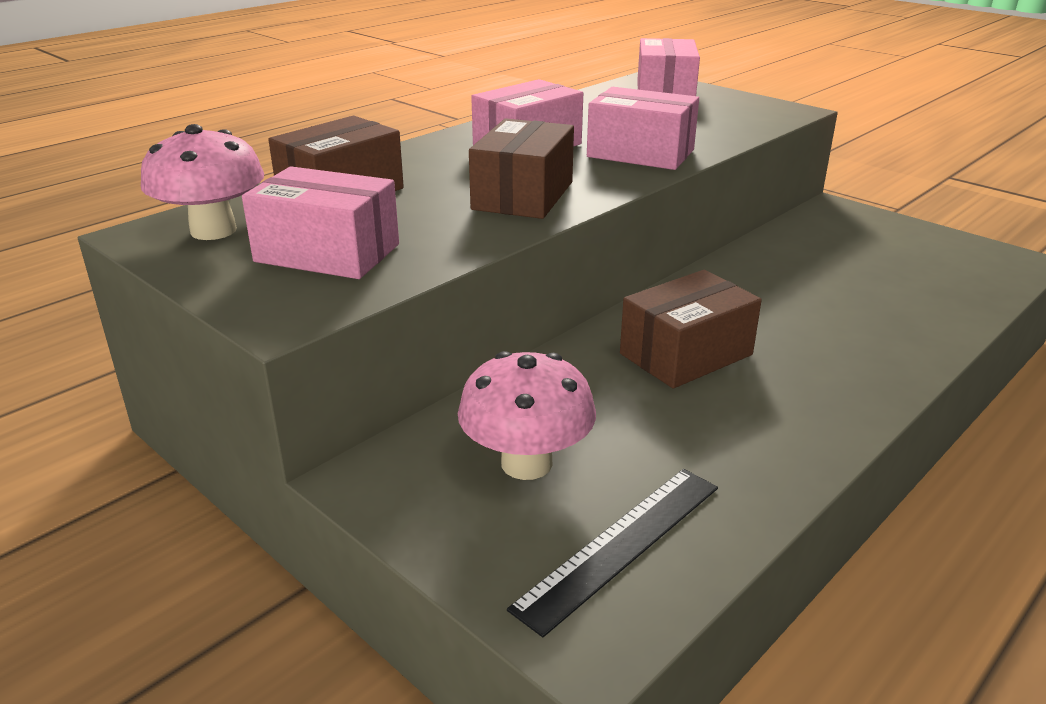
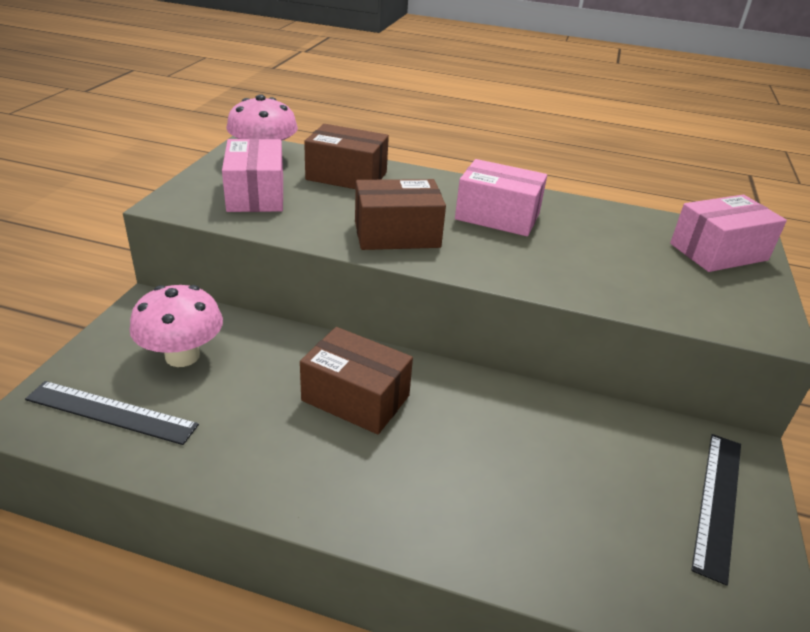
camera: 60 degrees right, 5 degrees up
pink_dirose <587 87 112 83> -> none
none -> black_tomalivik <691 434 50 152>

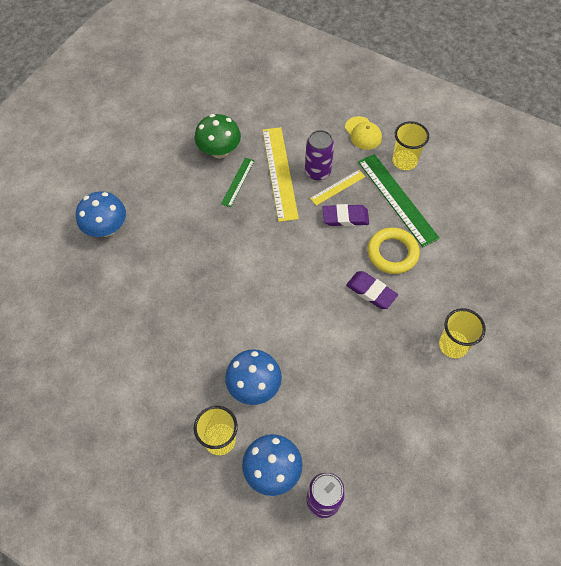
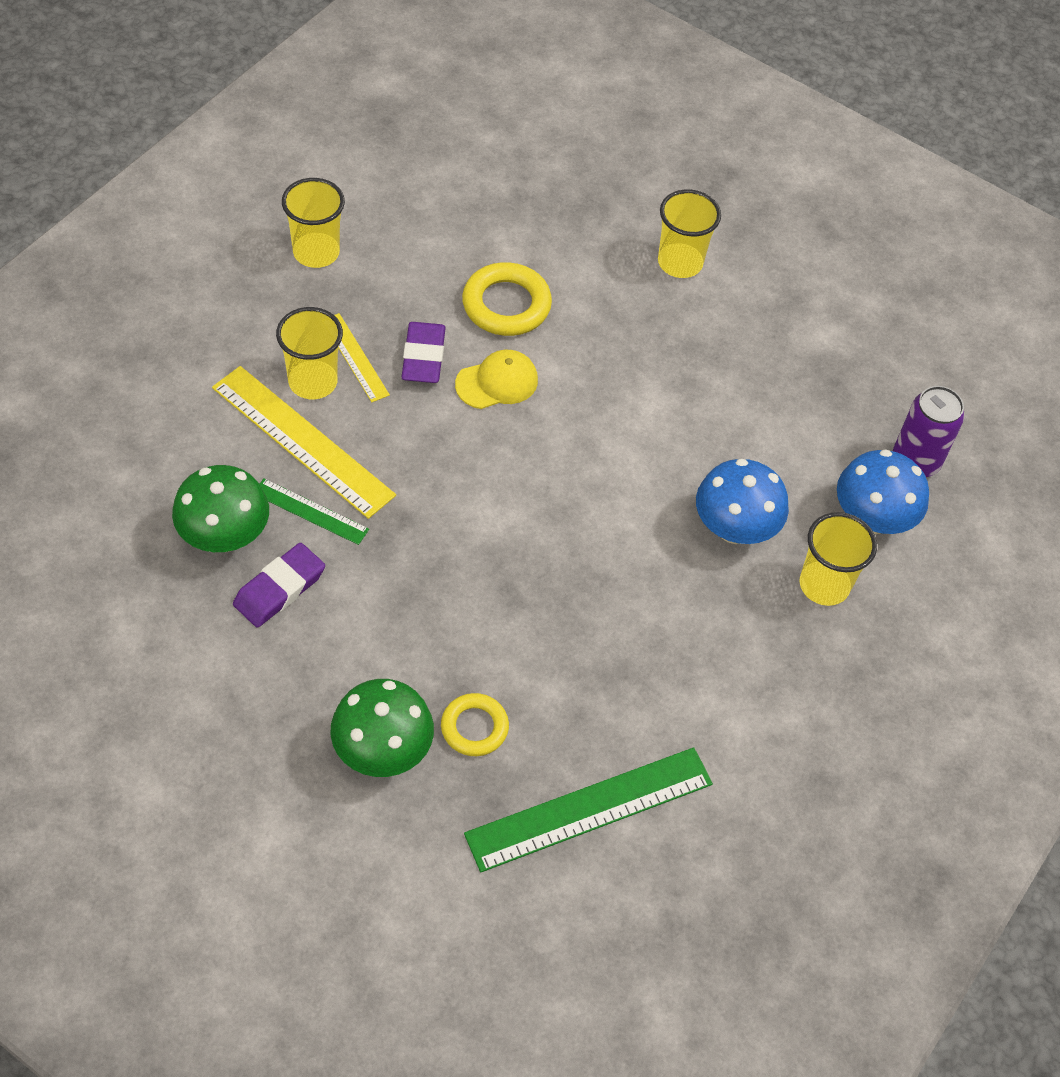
camera: 90 degrees left, 5 degrees down
none -> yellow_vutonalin <441 693 68 63>
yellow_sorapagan <345 116 37 34> -> yellow_sorapagan <455 350 83 59>, shifted
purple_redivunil <346 271 52 38> -> purple_redivunil <233 543 92 85>, shifted
green_tomalivik <358 154 82 93> -> green_tomalivik <464 747 249 125>, shifted
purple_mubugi <305 130 29 50> -> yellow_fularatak <276 307 67 92>
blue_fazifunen <76 191 50 46> -> green_fazifunen <330 679 104 98>
yellow_tomalivik <263 127 36 95> -> yellow_tomalivik <212 366 184 153>, 45 degrees clockwise

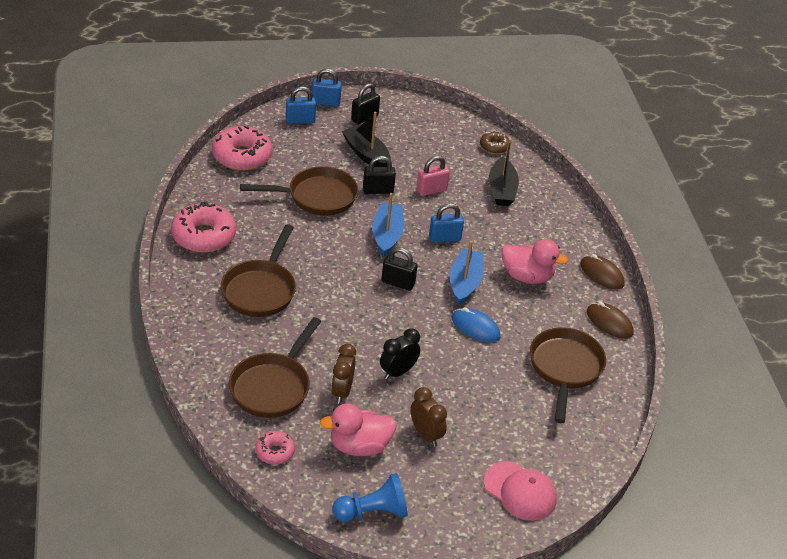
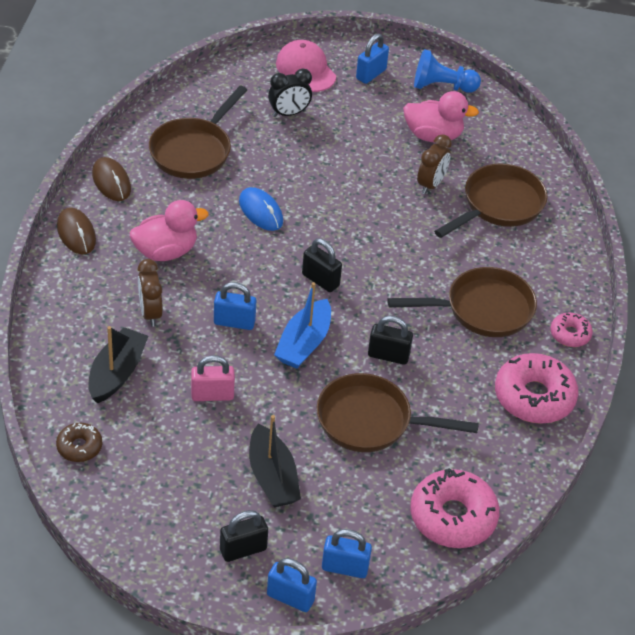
camera: 160 degrees left, 5 degrees up
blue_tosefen <450 241 34 64> -> none
none -> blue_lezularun <356 34 33 50>
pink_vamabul <255 431 40 34> -> pink_vamabul <550 313 43 34>, shifted
black_lezularun <363 156 33 38> -> black_lezularun <368 316 45 49>, shifted
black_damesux <380 328 40 52> -> black_damesux <268 68 44 49>, shifted
brown_damesux <410 387 37 60> -> brown_damesux <138 259 25 68>, shifted
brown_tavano <221 224 75 93> -> brown_tavano <387 267 150 70>, 45 degrees clockwise
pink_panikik <501 239 67 45> -> pink_panikik <130 200 79 61>, 120 degrees clockwise

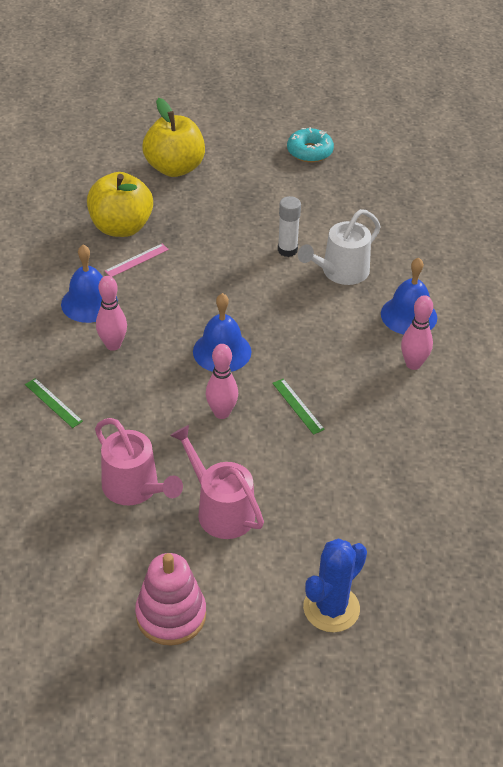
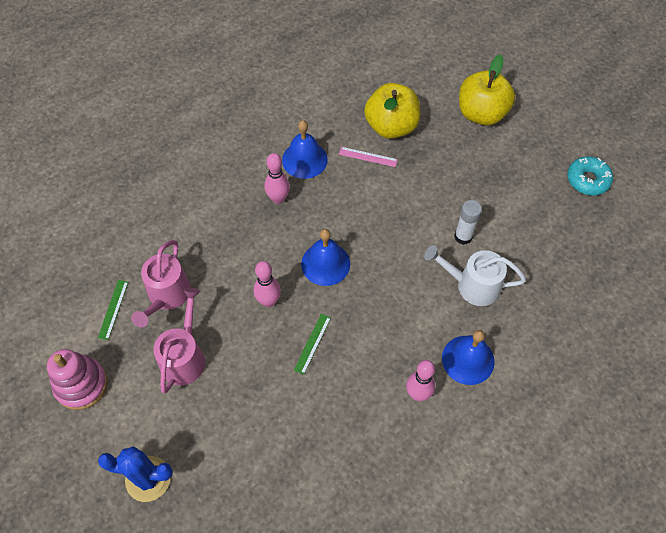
camera: 55 degrees right, 15 degrees up
green_tomalivik <25 378 58 50> -> green_tomalivik <98 280 30 60>, shifted

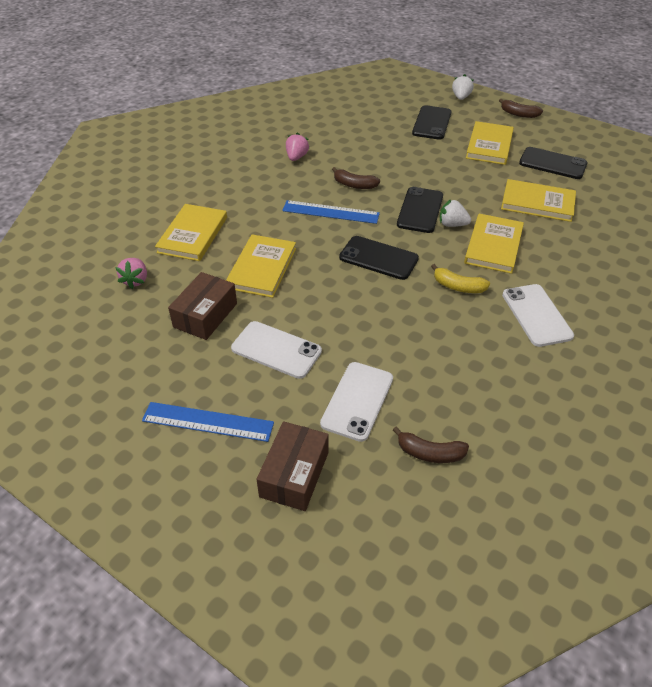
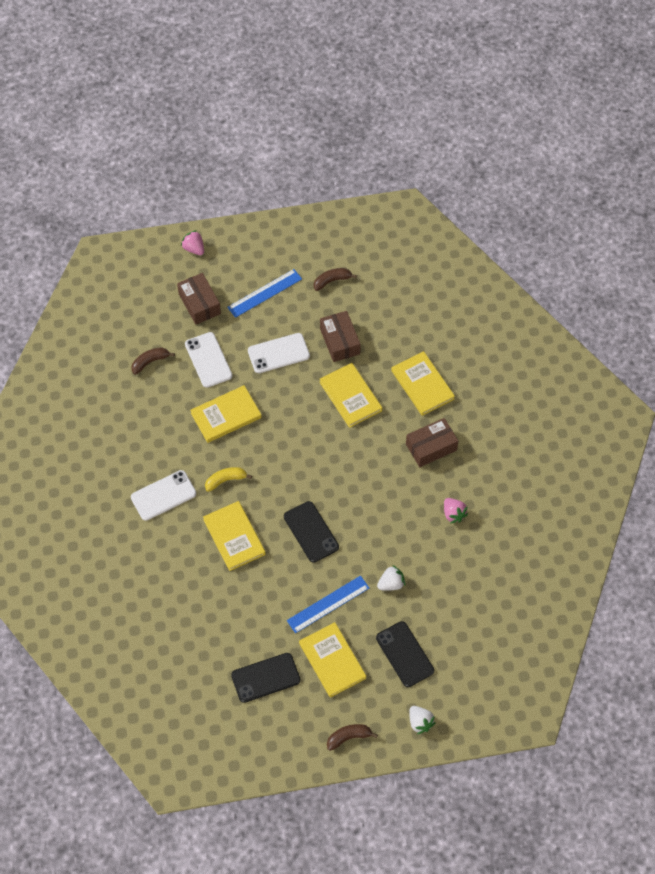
camera: 135 degrees right, 15 degrees up
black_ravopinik <339 236 80 44> -> none
none -> brown_dirose <406 418 52 49>
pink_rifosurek <115 258 32 31> -> pink_rifosurek <181 230 23 25>, shifted
blue_tomalivik <282 200 98 24> -> blue_tomalivik <287 575 82 58>, shifted
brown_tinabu <332 167 48 22> -> brown_tinabu <314 268 43 23>, shifted
white_rifosurek <440 199 31 28> -> white_rifosurek <377 565 28 26>, shifted
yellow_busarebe <501 179 75 43> -> yellow_busarebe <190 385 72 58>, shifted
white_ravopinik <502 284 72 63> -> white_ravopinik <131 470 65 51>, 60 degrees counterclockwise

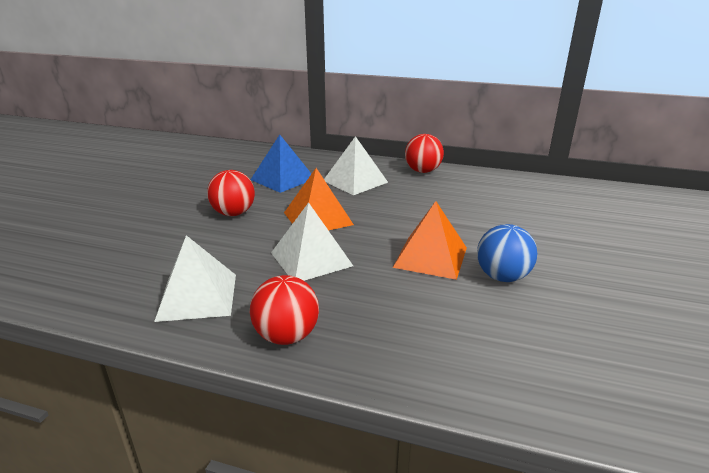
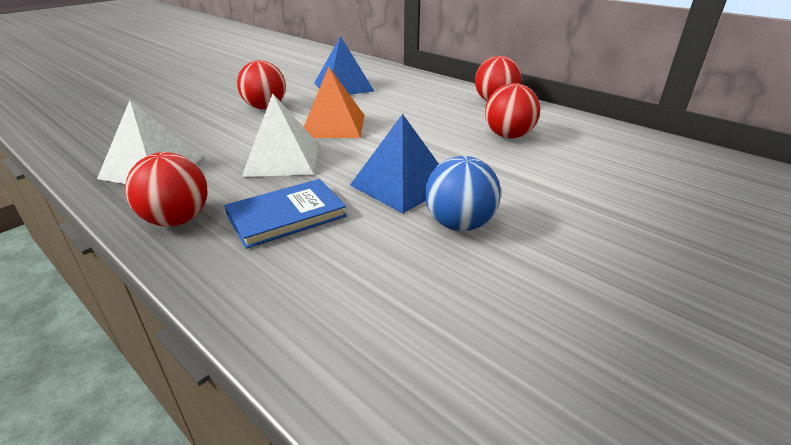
camera: 25 degrees right, 5 degrees up
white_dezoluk <324 136 64 59> -> none
none -> blue_busarebe <225 179 122 70>
none -> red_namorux <485 83 55 56>
orange_dezoluk <393 201 74 79> -> blue_dezoluk <350 114 89 99>

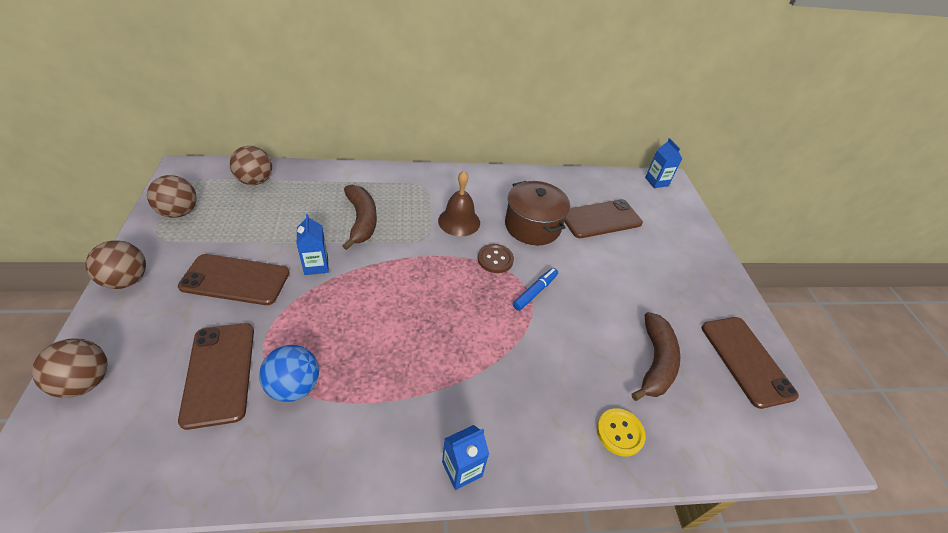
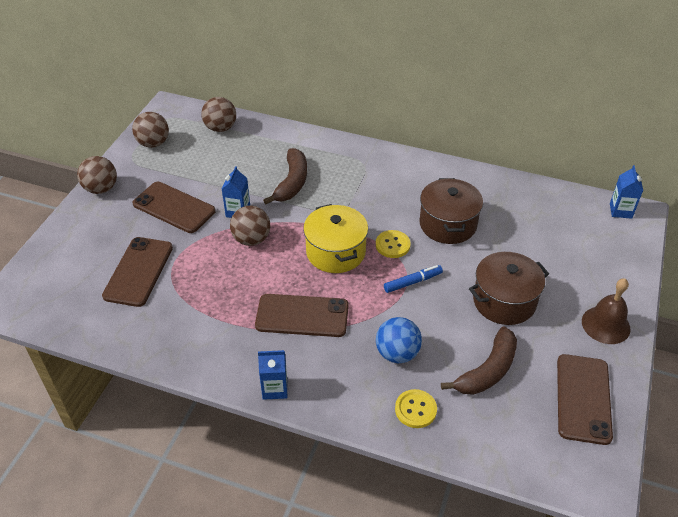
camera: 30 degrees right, 0 degrees up
none -> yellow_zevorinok <303 204 65 69>
none -> brown_zevorinok <469 252 80 73>
brown_namorux <32 339 76 59> -> brown_namorux <230 206 40 40>, shifted
blue_namorux <259 345 60 57> -> blue_namorux <376 317 46 46>, shifted
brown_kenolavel <438 171 42 66> -> brown_kenolavel <582 278 49 66>, shifted
brown_ravopinik <564 199 79 39> -> brown_ravopinik <255 294 94 43>, shifted
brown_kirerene <478 244 36 29> -> yellow_kirerene <376 230 35 28>

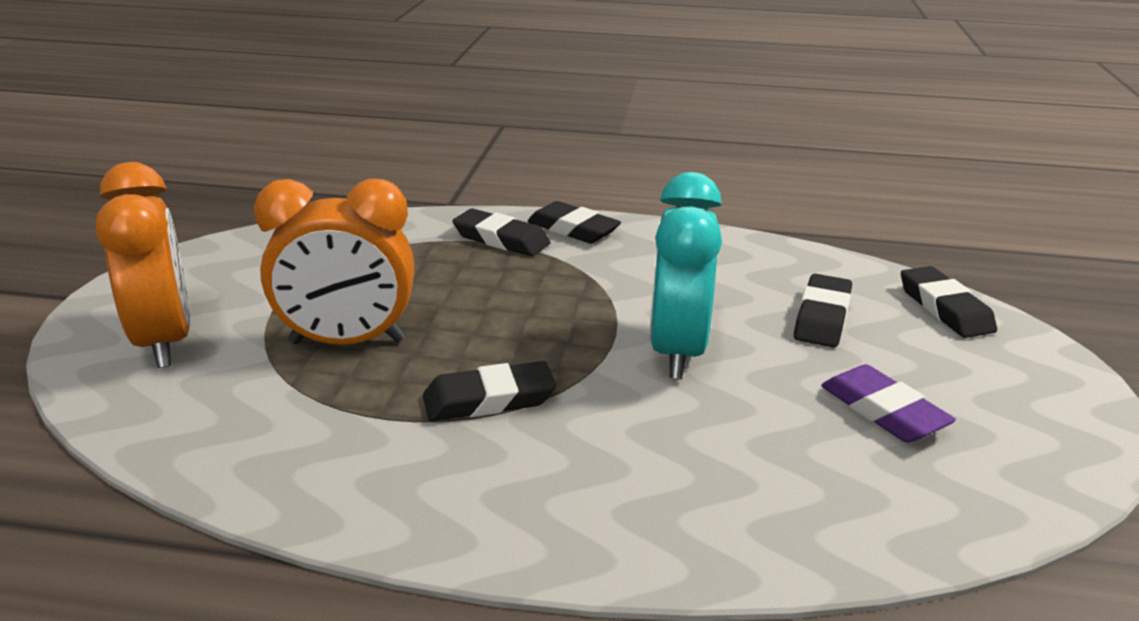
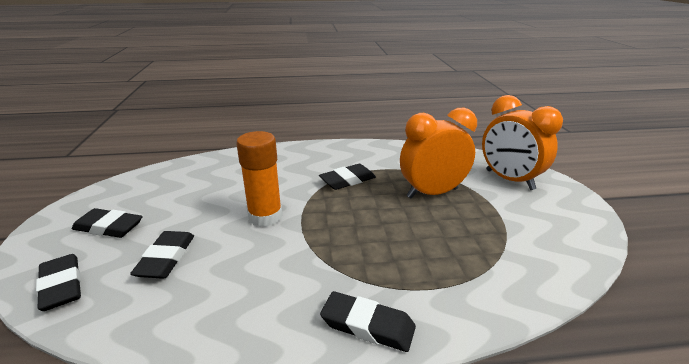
camera: 165 degrees right, 0 degrees up
purple_redivunil <821 364 135 79> -> none
black_redivunil <452 208 99 48> -> black_redivunil <72 208 71 30>, shifted
turquoise_damesux <649 172 73 207> -> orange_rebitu <236 131 46 96>

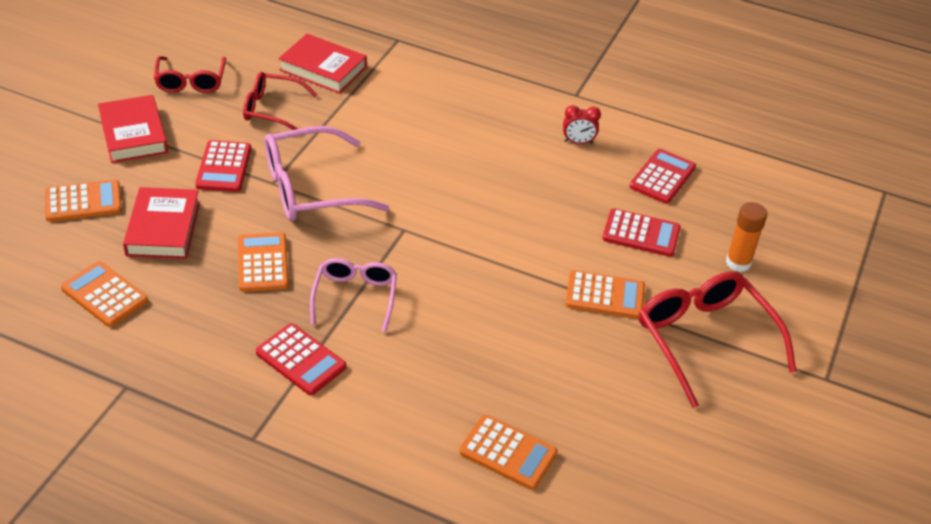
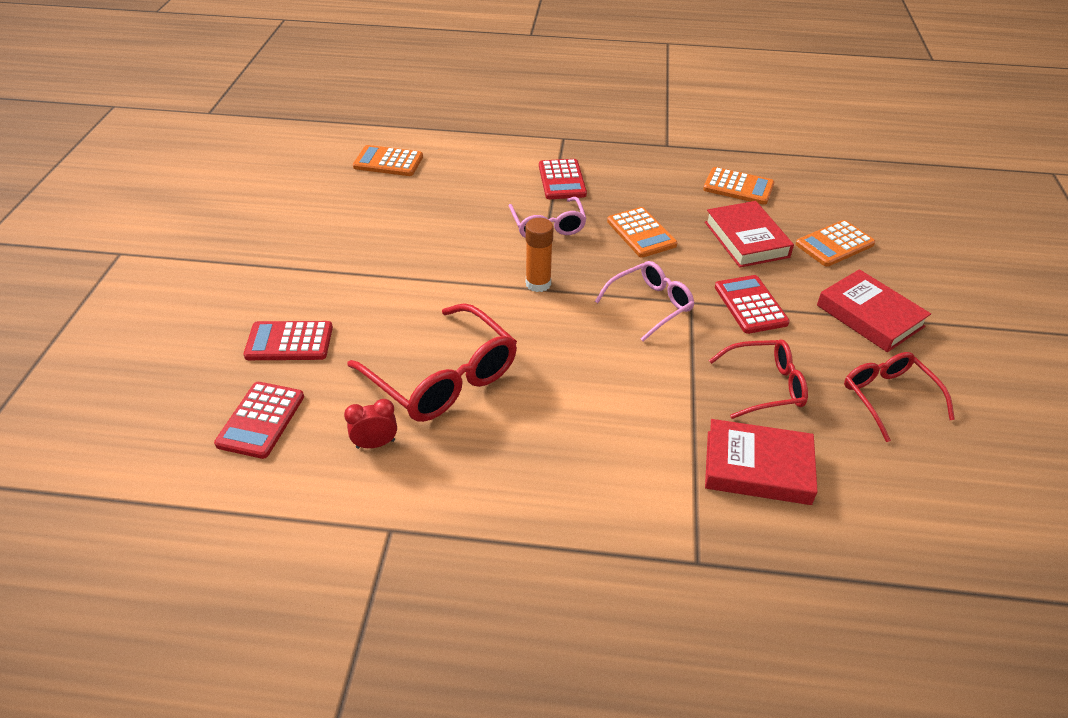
camera: 165 degrees right, 0 degrees up
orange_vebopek <566 270 79 49> -> none
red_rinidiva <639 271 157 137> -> red_rinidiva <347 303 170 119>, shifted
orange_rebitu <726 202 41 70> -> orange_rebitu <526 218 27 74>, shifted
red_vebopek <256 323 90 72> -> red_vebopek <539 159 48 40>, 120 degrees counterclockwise
pink_rinidiva <265 126 124 95> -> pink_rinidiva <595 261 100 80>, x0.62

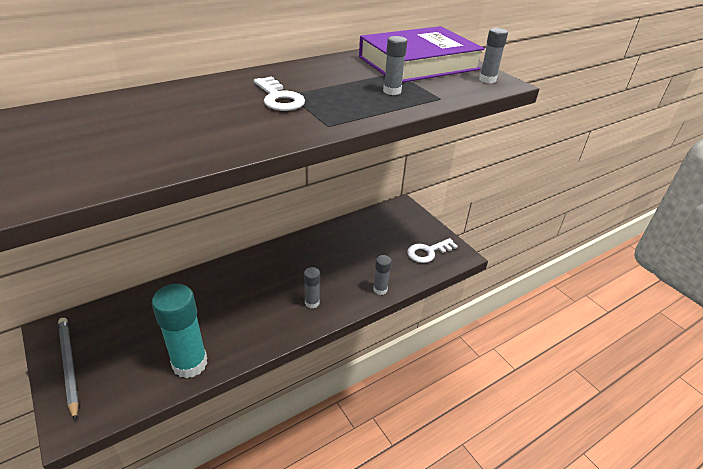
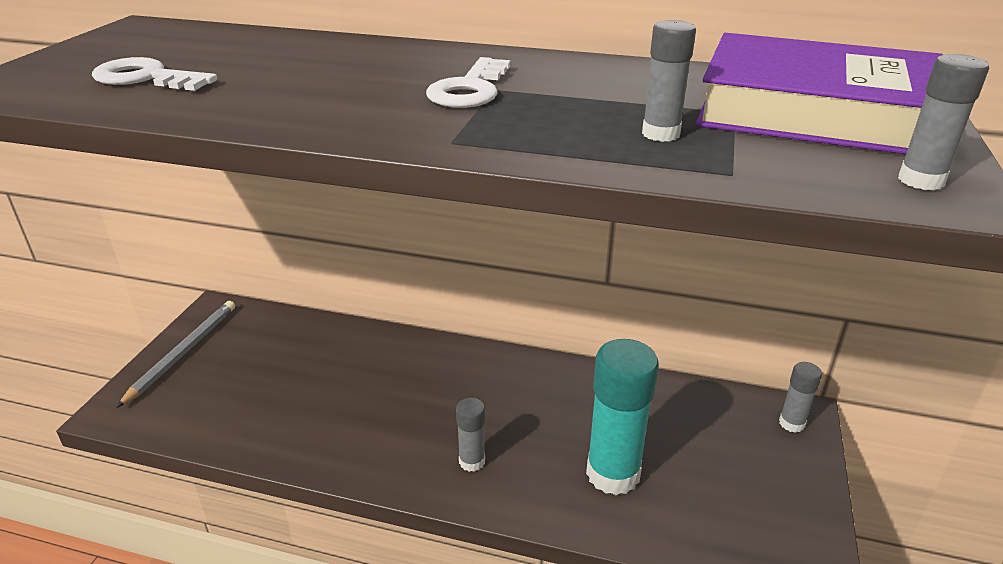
camera: 50 degrees right, 5 degrees down
turquoise_rebitu <152 284 55 95> -> turquoise_rebitu <586 339 73 156>, shifted
grey_rebitu <373 255 19 40> -> grey_rebitu <779 362 43 71>, shifted
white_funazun <407 238 51 25> -> white_funazun <92 57 125 34>, shifted

